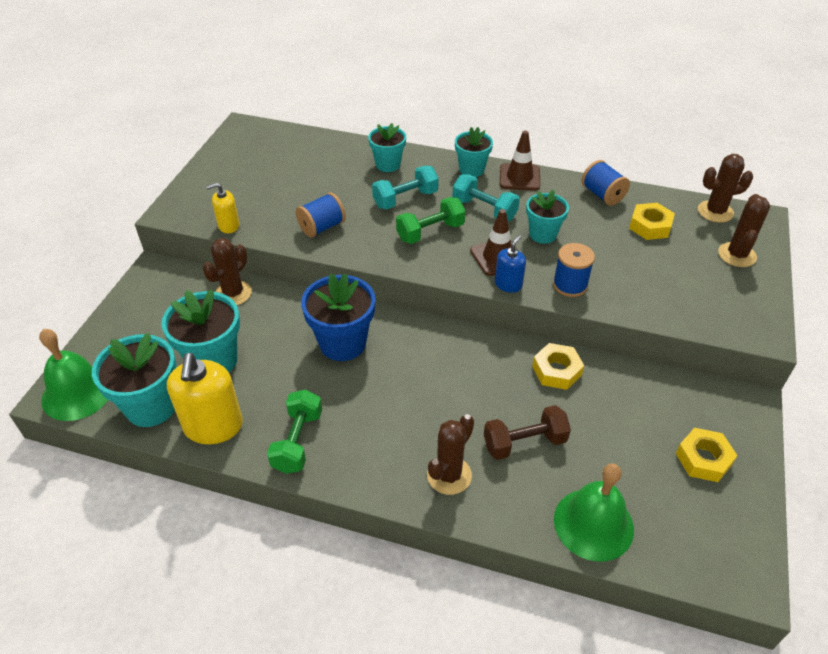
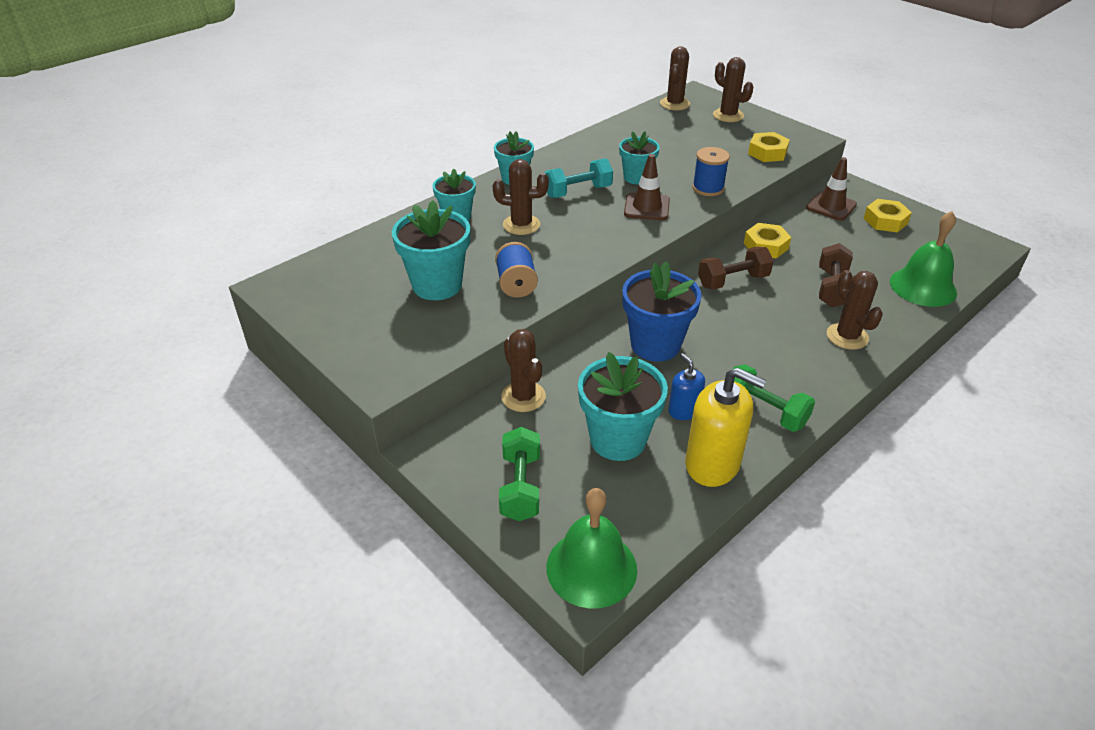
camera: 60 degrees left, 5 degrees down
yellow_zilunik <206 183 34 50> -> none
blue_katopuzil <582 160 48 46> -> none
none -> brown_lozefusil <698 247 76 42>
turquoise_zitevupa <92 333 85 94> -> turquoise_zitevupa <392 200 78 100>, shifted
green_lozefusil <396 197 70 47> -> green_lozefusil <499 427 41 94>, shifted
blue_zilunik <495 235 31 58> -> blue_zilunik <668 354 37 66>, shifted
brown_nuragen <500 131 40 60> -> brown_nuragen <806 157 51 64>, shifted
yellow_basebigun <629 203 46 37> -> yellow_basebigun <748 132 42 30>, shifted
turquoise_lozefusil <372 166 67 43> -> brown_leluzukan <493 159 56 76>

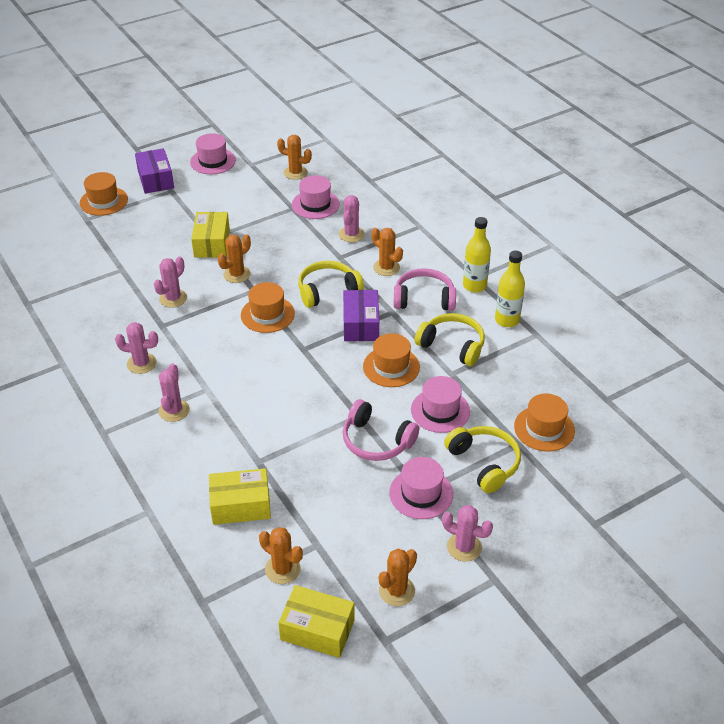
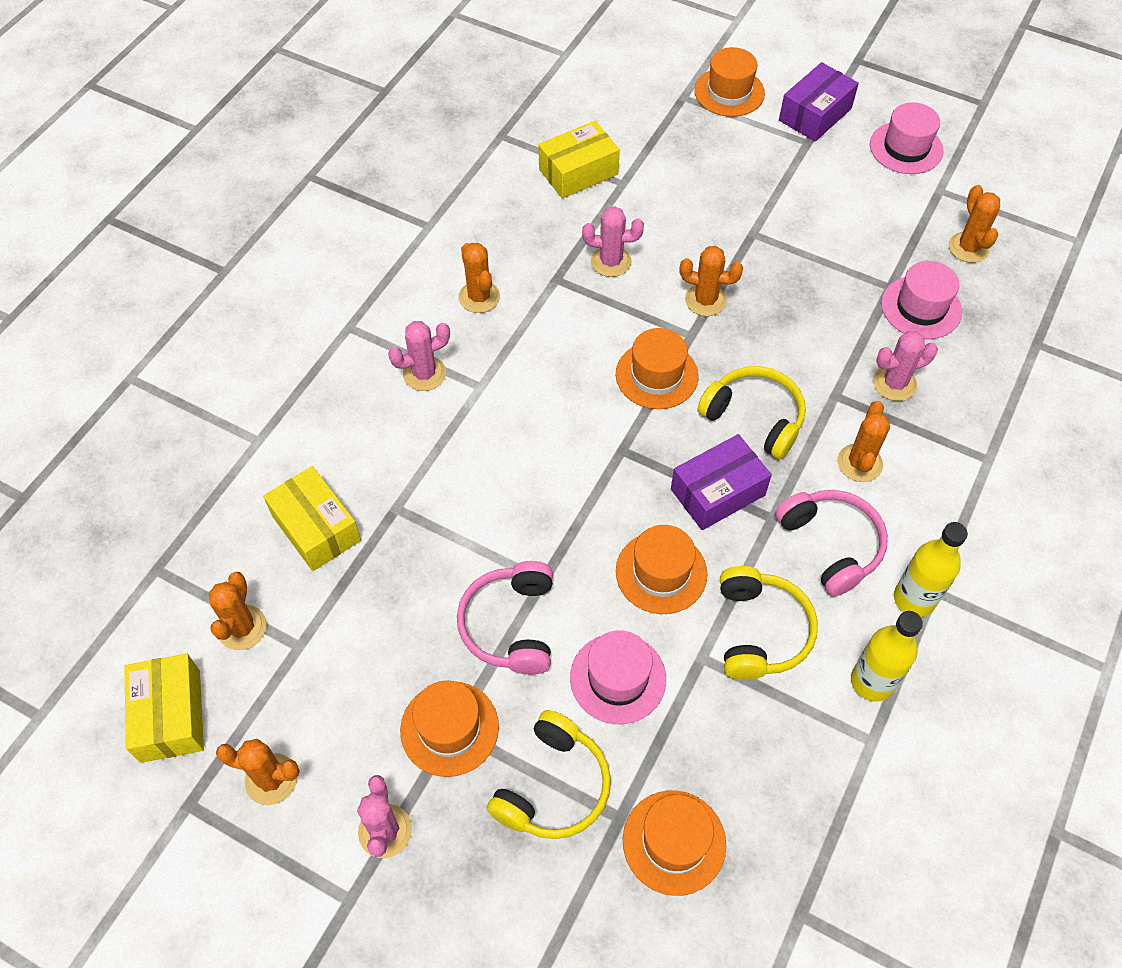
camera: 60 degrees right, 15 degrees up
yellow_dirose <191 212 39 46> -> yellow_dirose <538 121 82 78>, shifted
pink_leluzukan <115 322 43 52> -> orange_leluzukan <459 243 41 70>
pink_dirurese <389 457 64 62> -> orange_dirurese <400 681 99 96>

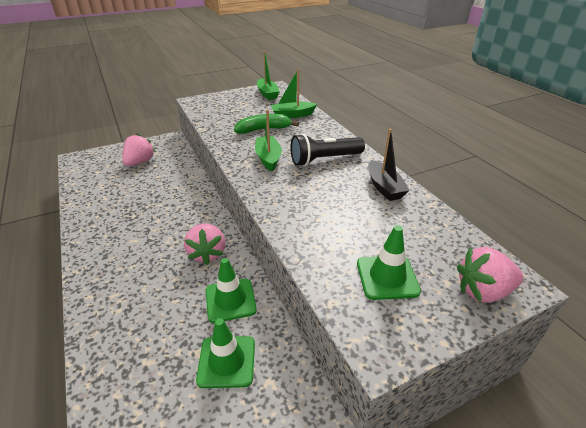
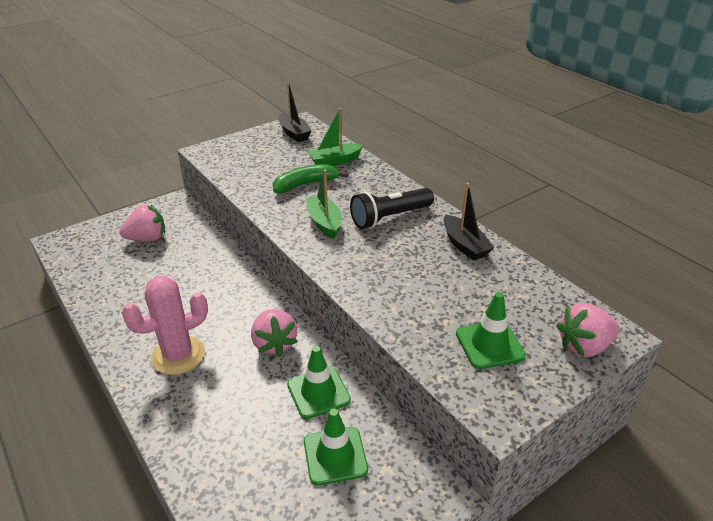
camera: 10 degrees left, 0 degrees up
none -> pink_leluzukan <122 276 86 99>
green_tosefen <257 51 23 49> -> black_tosefen <279 82 33 60>
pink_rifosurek <122 134 33 33> -> pink_rifosurek <119 205 46 36>, 60 degrees clockwise

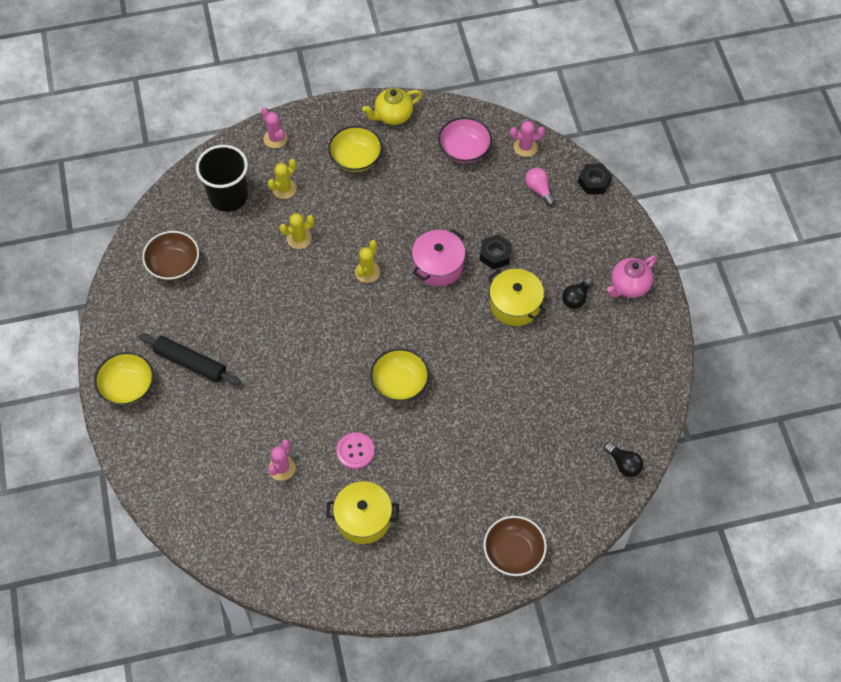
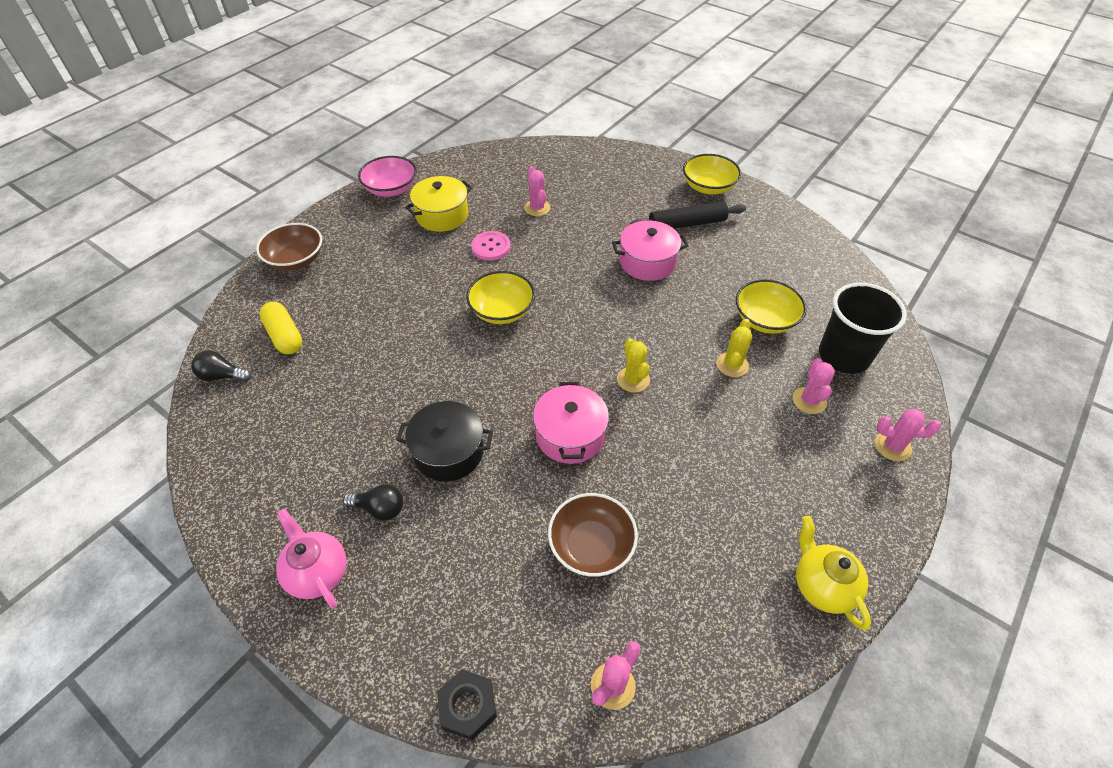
camera: 140 degrees right, 10 degrees down
black_basebigun <480 234 32 35> -> none
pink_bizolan <525 168 30 38> -> none
none -> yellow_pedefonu <259 302 43 52>
none -> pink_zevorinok <612 220 76 61>
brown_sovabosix <142 231 57 50> -> brown_sovabosix <548 493 90 84>, shifted
yellow_sovabosix <328 126 55 46> -> yellow_sovabosix <736 279 71 55>, shifted
pink_sovabosix <438 117 54 46> -> pink_sovabosix <358 156 59 41>, shifted
yellow_leluzukan <268 159 29 40> -> pink_leluzukan <793 358 42 56>
yellow_zevorinok <488 269 58 57> -> black_zevorinok <396 401 97 80>
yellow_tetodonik <362 88 60 37> -> yellow_tetodonik <796 516 75 114>, 45 degrees counterclockwise
black_bizolan <562 277 31 32> -> black_bizolan <343 484 60 37>, 105 degrees clockwise
pink_tetodonik <607 255 50 43> -> pink_tetodonik <276 508 70 101>, 45 degrees counterclockwise

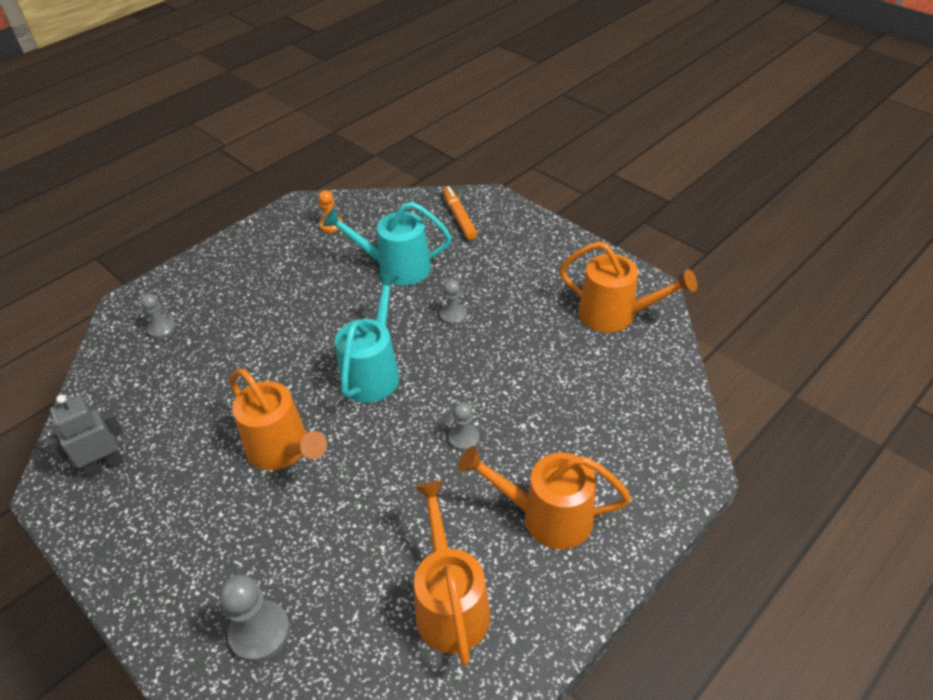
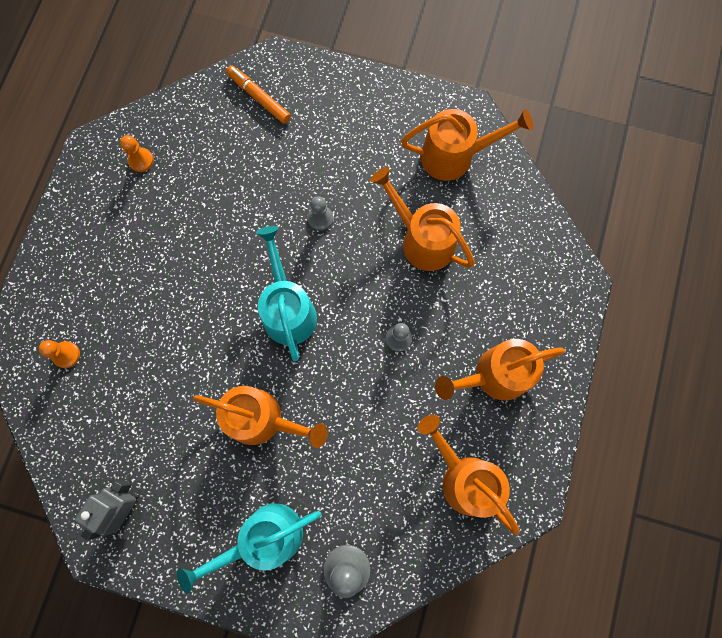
camera: 30 degrees left, 30 degrees up
none -> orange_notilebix <370 167 105 104>
turquoise_notilebix <323 202 129 83> -> turquoise_notilebix <177 503 144 91>, shifted
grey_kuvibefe <141 293 35 46> -> orange_kuvibefe <39 340 41 28>

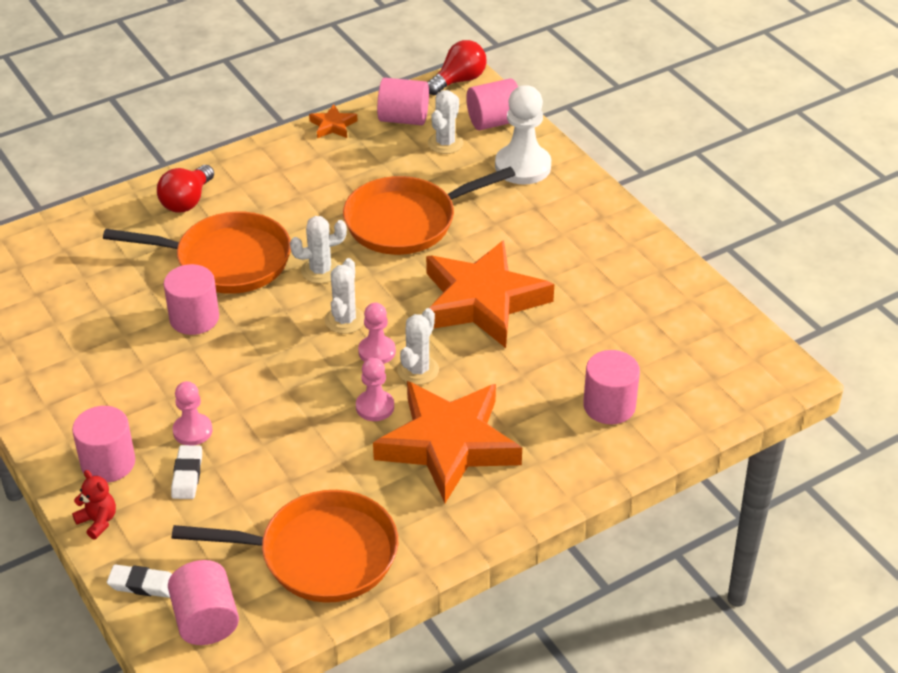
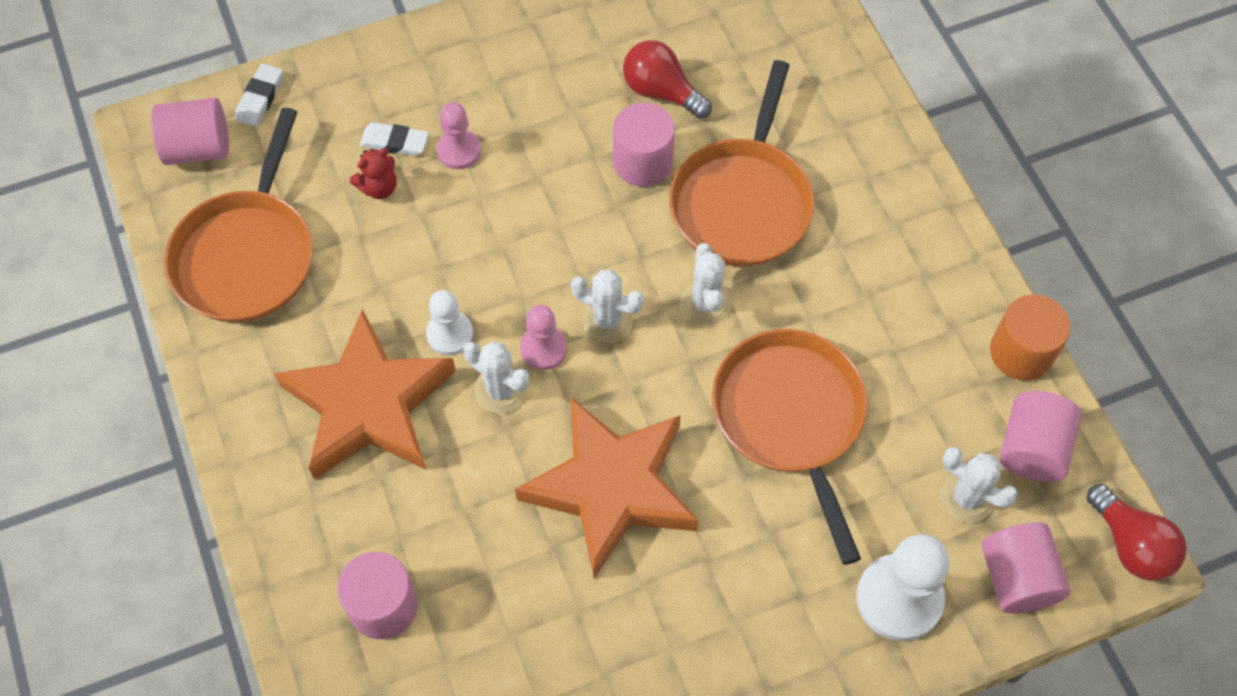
camera: 100 degrees right, 20 degrees up
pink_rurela <72 406 63 77> -> none
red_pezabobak <72 470 44 69> -> red_pezabobak <350 148 47 51>, shifted
red_bizolan <157 165 57 48> -> red_bizolan <623 40 89 79>, shifted
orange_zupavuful <309 104 49 34> -> orange_rurela <990 295 81 85>
pink_kuvibefe <356 358 38 63> -> white_kuvibefe <426 290 47 66>

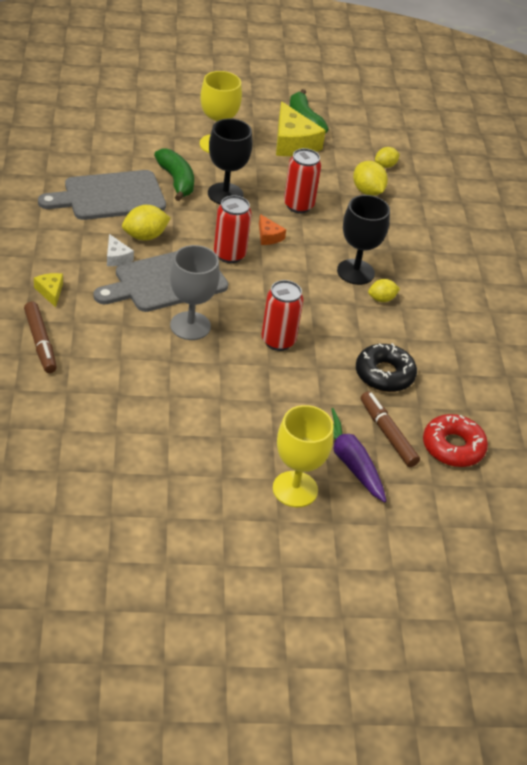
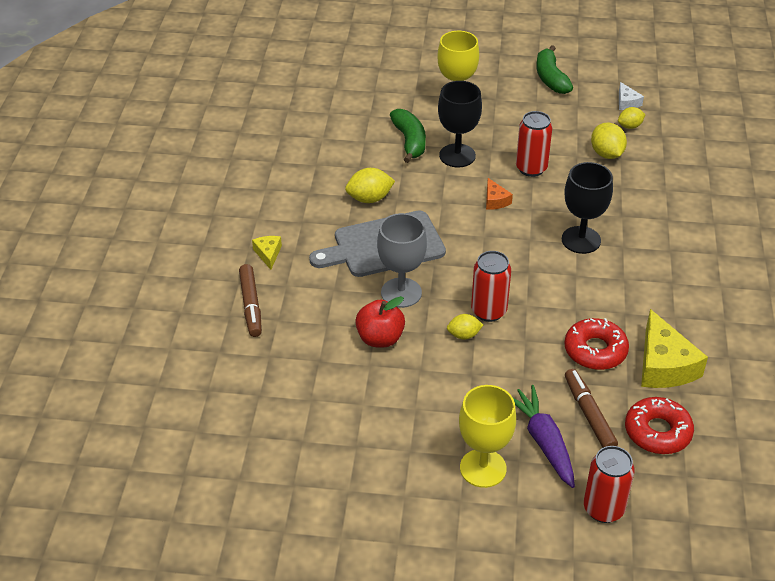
camera: 15 degrees right, 0 degrees up
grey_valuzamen <38 170 128 50> -> none
none -> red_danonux <355 296 50 51>
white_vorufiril <107 234 27 32> -> white_vorufiril <619 82 25 28>, shifted
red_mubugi <214 195 38 68> -> red_mubugi <584 446 51 77>, shifted
yellow_vorufiril <276 101 50 55> -> yellow_vorufiril <641 309 67 79>, shifted
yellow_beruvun <368 279 32 23> -> yellow_beruvun <447 314 36 26>, shifted
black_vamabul <356 343 61 49> -> red_vamabul <564 318 65 52>

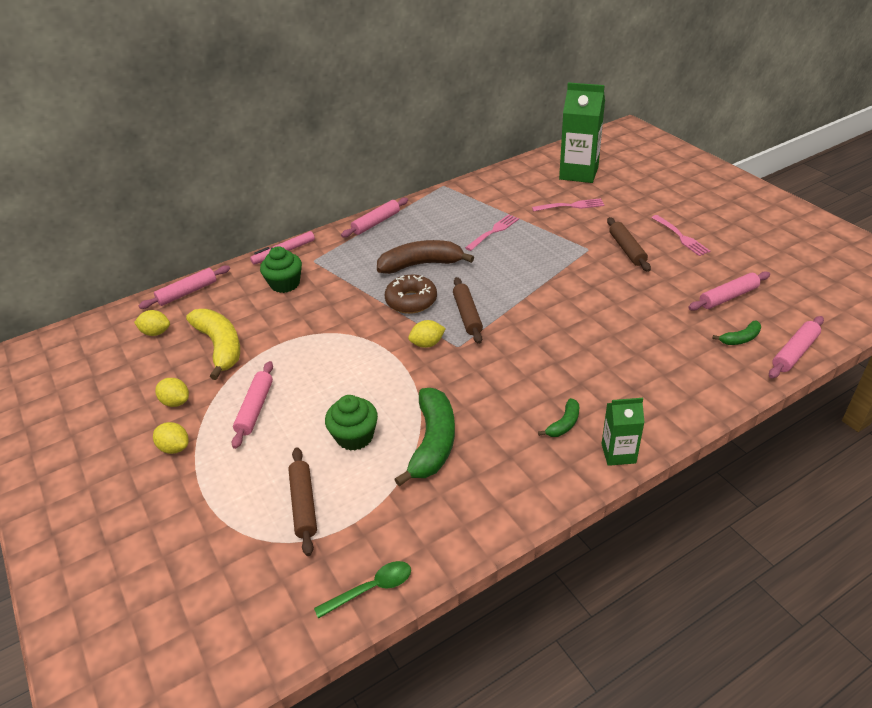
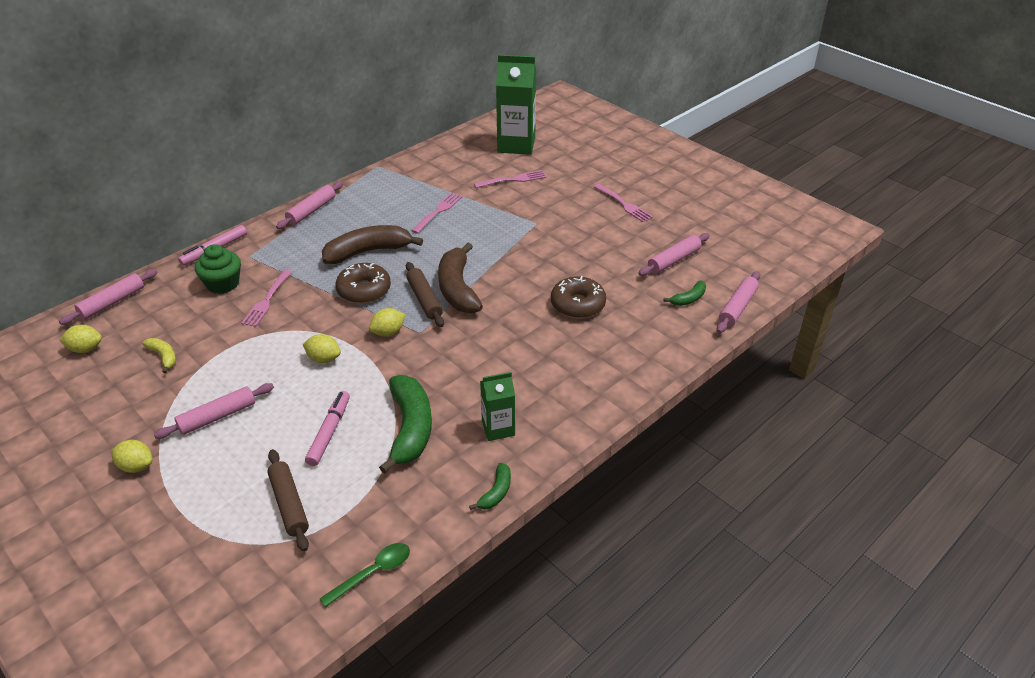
camera: 15 degrees left, 0 degrees up
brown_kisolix <607 217 44 55> -> none
none -> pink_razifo <241 270 51 57>
none -> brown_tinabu <438 243 45 70>
none -> brown_vamabul <551 276 55 42>
yellow_beruvun <155 378 34 29> -> yellow_beruvun <303 334 38 29>, shifted
green_tinabu <538 398 41 39> -> green_tinabu <469 463 42 47>, shifted
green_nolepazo <602 398 43 68> -> green_nolepazo <480 372 35 69>, shifted
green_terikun <325 395 53 56> -> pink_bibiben <305 391 45 75>
pink_kisolix <232 361 41 88> -> pink_kisolix <154 383 120 56>, 60 degrees clockwise
yellow_tinabu <186 309 54 71> -> yellow_tinabu <142 338 34 35>, x0.49

